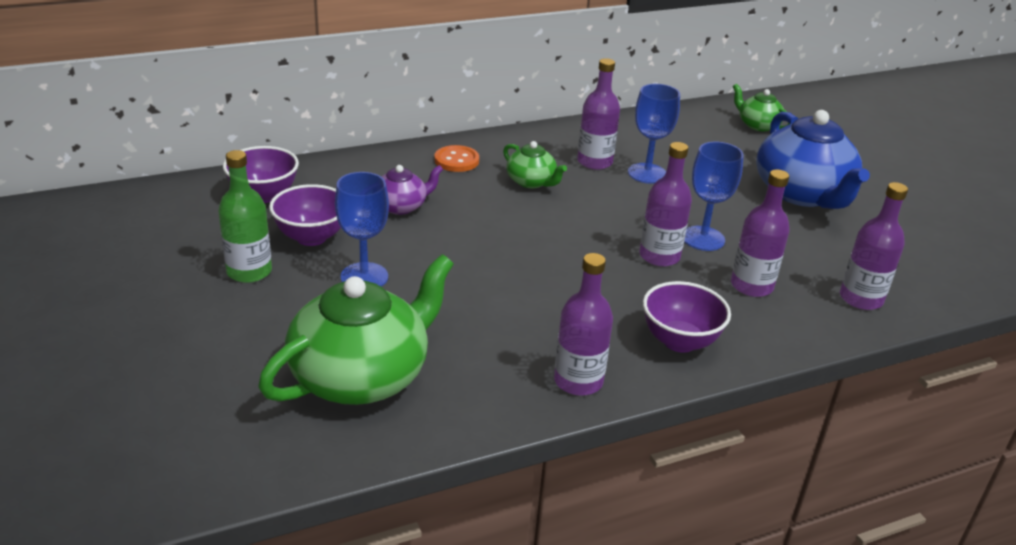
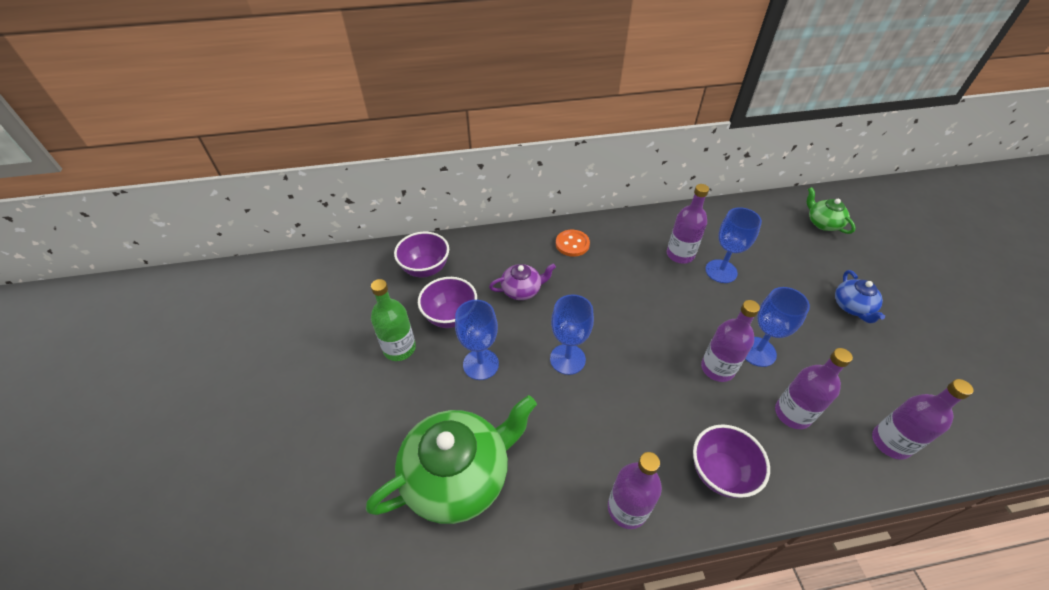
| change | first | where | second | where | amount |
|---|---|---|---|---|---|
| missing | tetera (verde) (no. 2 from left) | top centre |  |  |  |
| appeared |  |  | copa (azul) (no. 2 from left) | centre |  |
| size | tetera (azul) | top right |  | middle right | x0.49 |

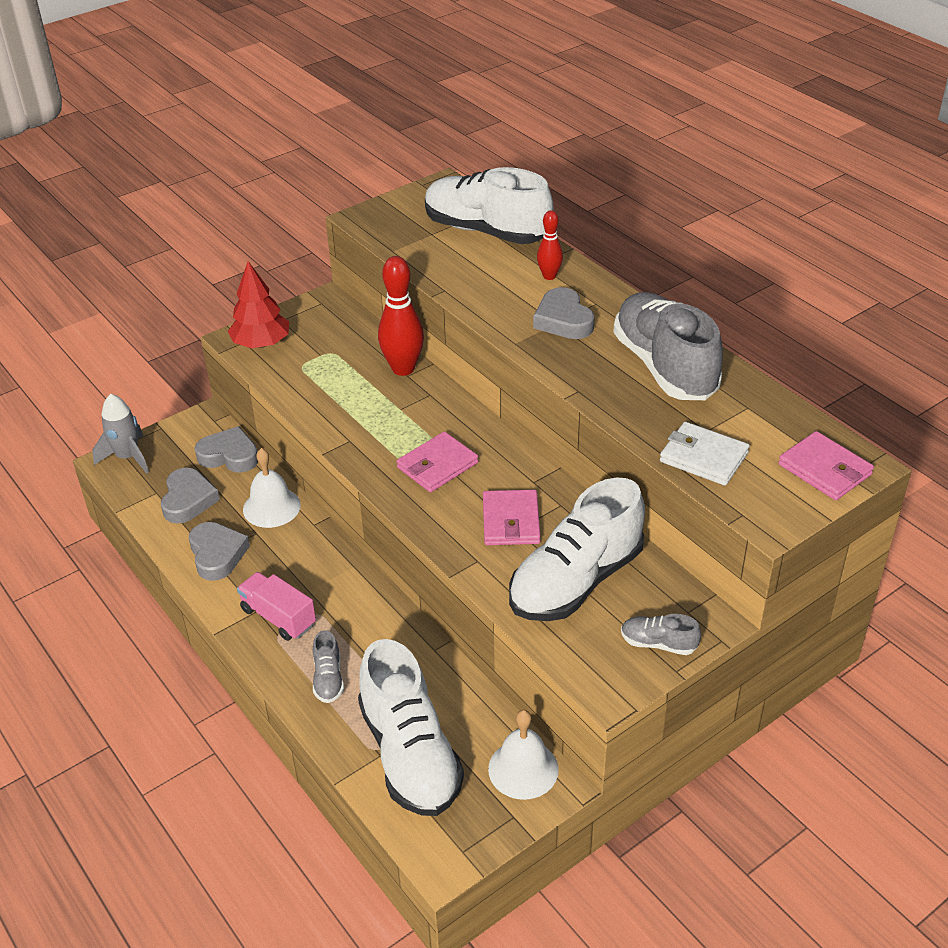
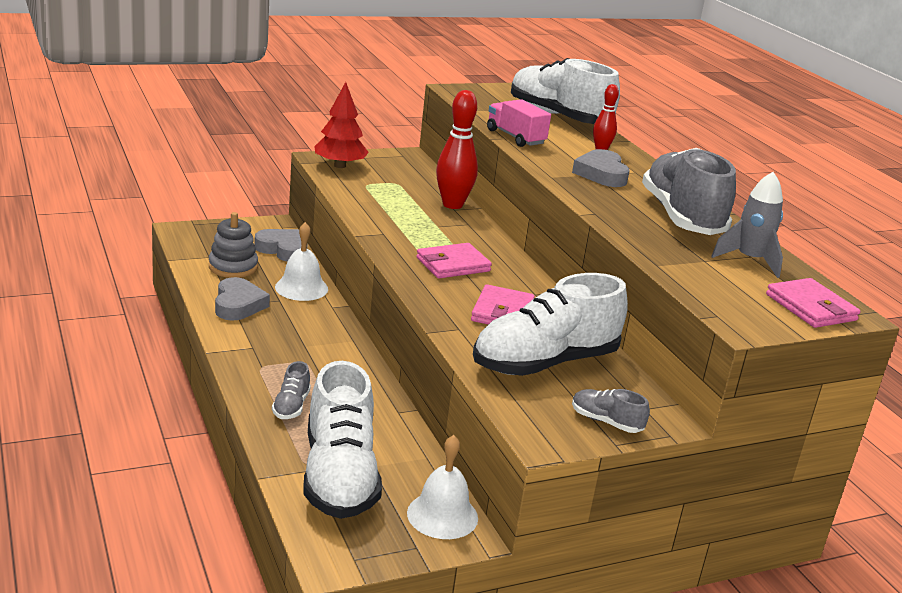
| change | first | where | second | where | amount |
|---|---|---|---|---|---|
| missing | cartera (blanco) | middle right |  |  |  |
| relocated | cohete (gris) | middle left |  | middle right |  |
| relocated | camión (rosa) | middle left |  | top centre |  |
| exchanged | corazón (gris) (no. 1 from left) | middle left | juguete apilable (gris) | middle left |  |

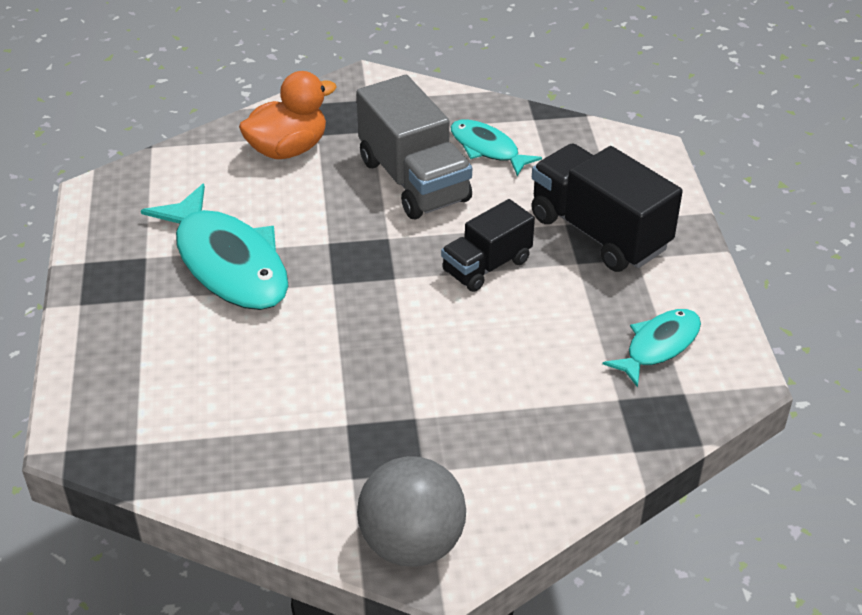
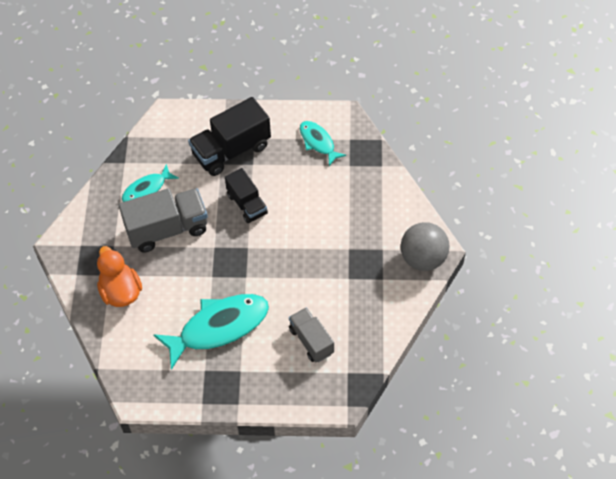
| change | first | where | second | where | amount |
|---|---|---|---|---|---|
| appeared |  |  | camión (gris) (no. 2 from left) | bottom centre |  |

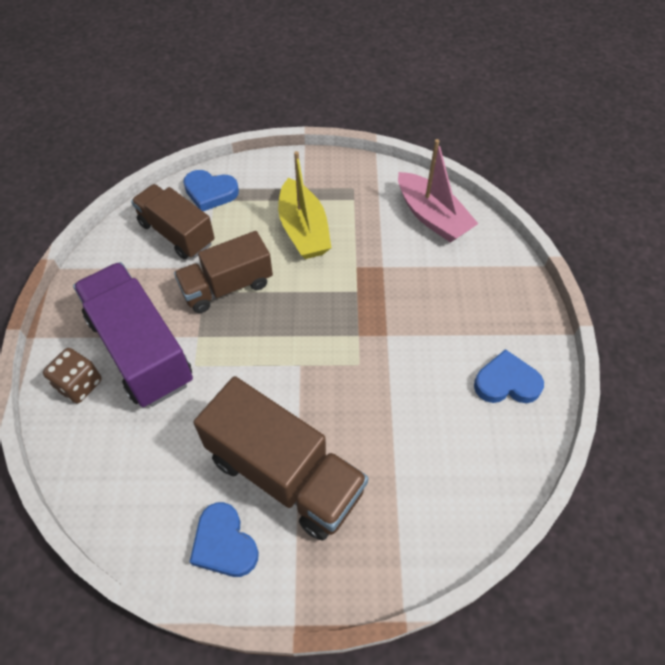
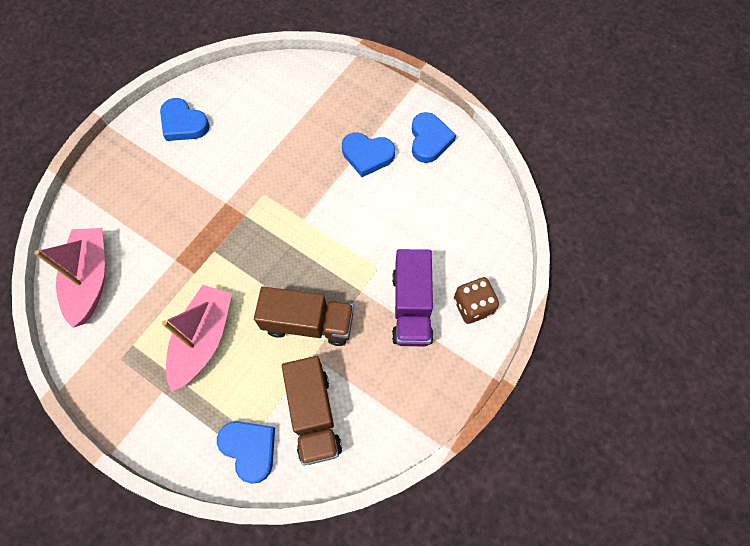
| change | first | where | second | where | amount |
|---|---|---|---|---|---|
| exchanged | camión (marrón) (no. 3 from left) | bottom centre | corazón (azul) (no. 3 from left) | top centre |  |
| colour | barco (amarillo) | top centre | barco (rosa) (no. 2 from left) | middle left |  |
| size | camión (morado) | middle left |  | centre | x0.67 |

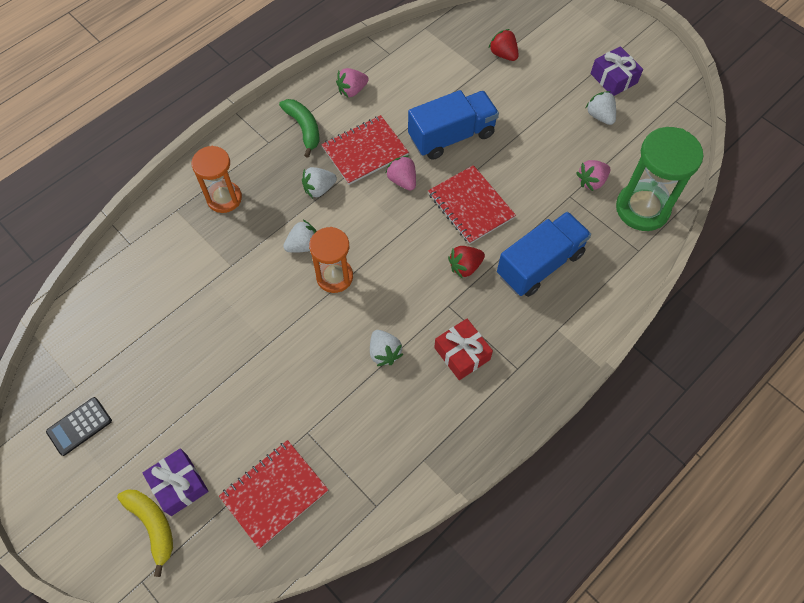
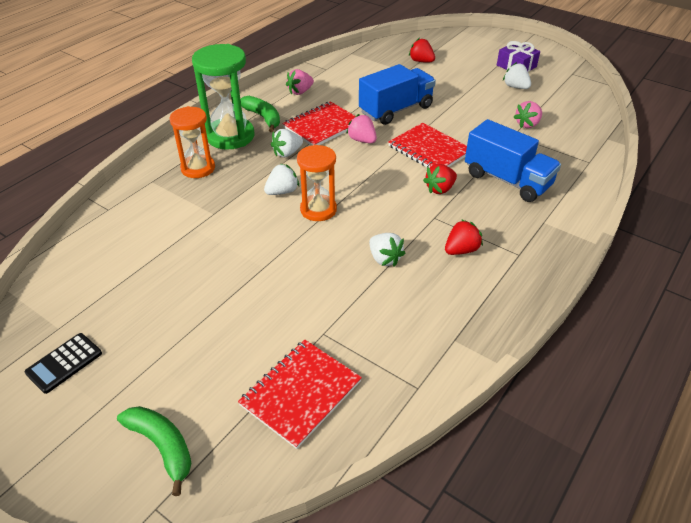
| change | first | where | second | where | amount |
|---|---|---|---|---|---|
| missing | regalo (morado) (no. 1 from left) | bottom left |  |  |  |
| relocated | reloj de arena (verde) | top right |  | top left |  |
| exchanged | regalo (rojo) | centre | fresa (rojo) (no. 3 from left) | middle right |  |
| colour | plátano (amarillo) | bottom left | plátano (verde) (no. 1 from left) | bottom left |  |
| spun | camión (azul) (no. 2 from left) | middle right |  | top right | 90 degrees clockwise |

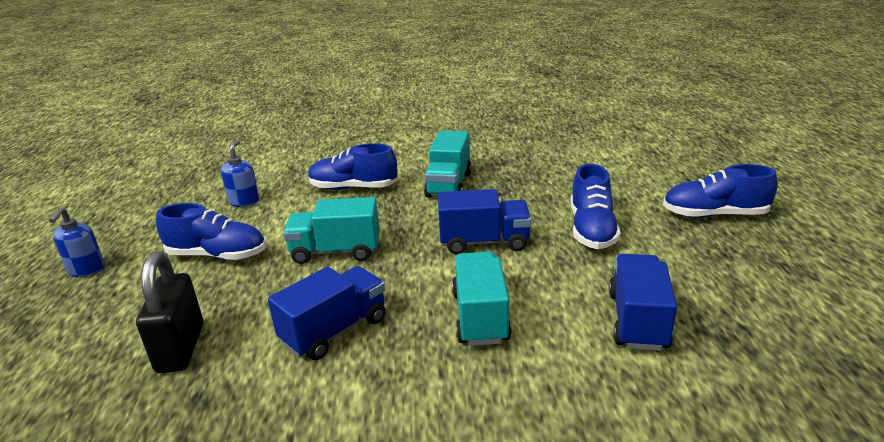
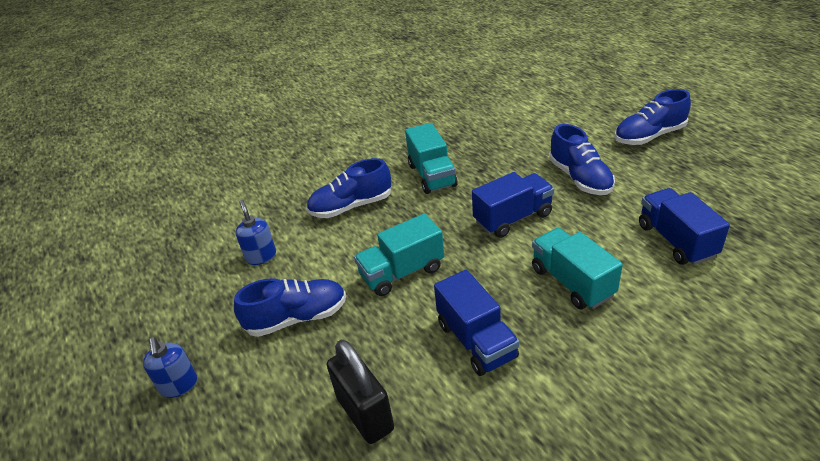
| change | first | where | second | where | amount |
|---|---|---|---|---|---|
| spun | camión (azul) (no. 1 from left) | bottom centre |  | bottom centre | 135 degrees clockwise |

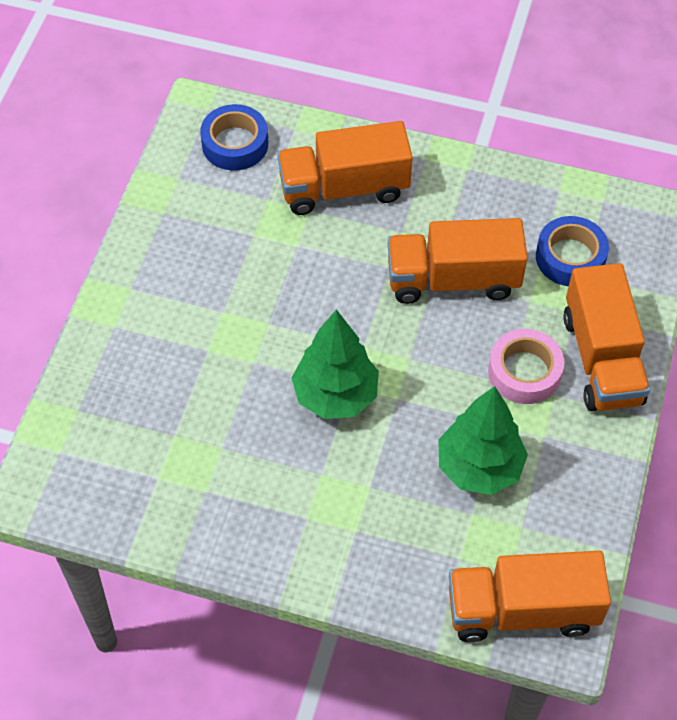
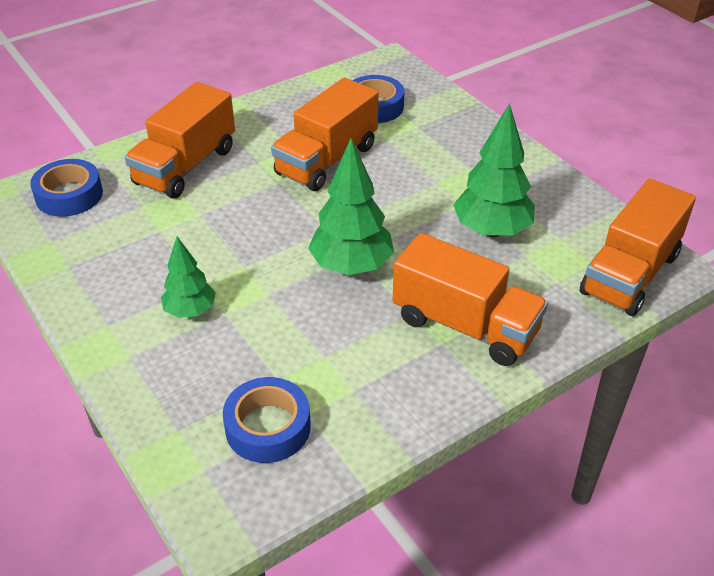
| change | first | where | second | where | amount |
|---|---|---|---|---|---|
| missing | cinta adhesiva (rosa) | middle right |  |  |  |
| appeared |  |  | árbol (verde) (no. 1 from left) | middle left |  |
| appeared |  |  | cinta adhesiva (azul) (no. 2 from left) | bottom centre |  |
| relocated | camión (naranja) (no. 4 from left in the first image) | middle right | camión (naranja) (no. 3 from left) | centre |  |

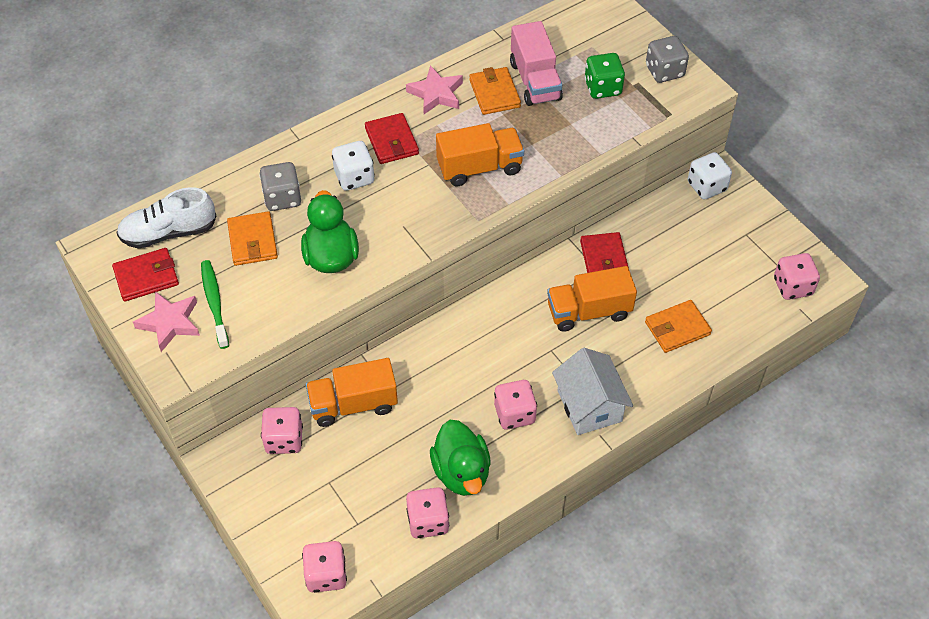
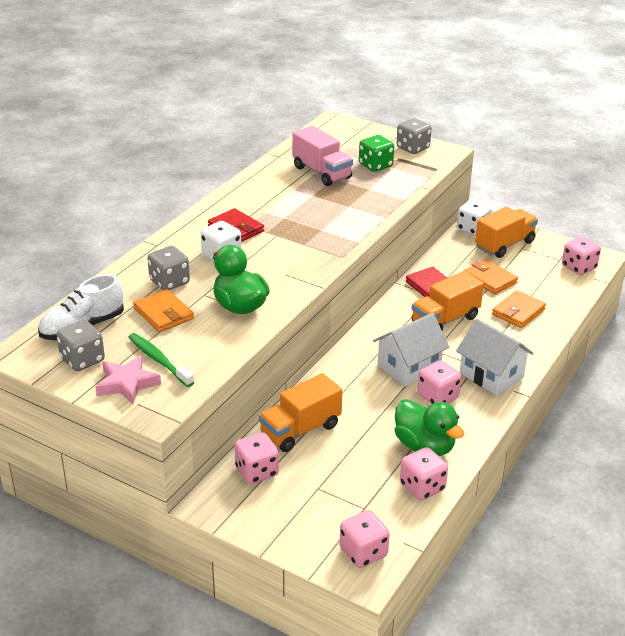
| change | first | where | second | where | amount |
|---|---|---|---|---|---|
| missing | estrella (rosa) (no. 2 from left) | top centre |  |  |  |
| appeared |  |  | casa (blanco) (no. 1 from left) | centre |  |
| relocated | camión (naranja) (no. 2 from left in the first image) | top centre | camión (naranja) (no. 3 from left) | middle right |  |
| relocated | cartera (naranja) (no. 2 from left) | top centre |  | middle right |  |
| exchanged | cartera (rojo) (no. 1 from left) | middle left | dado (gris) (no. 1 from left) | middle left |  |

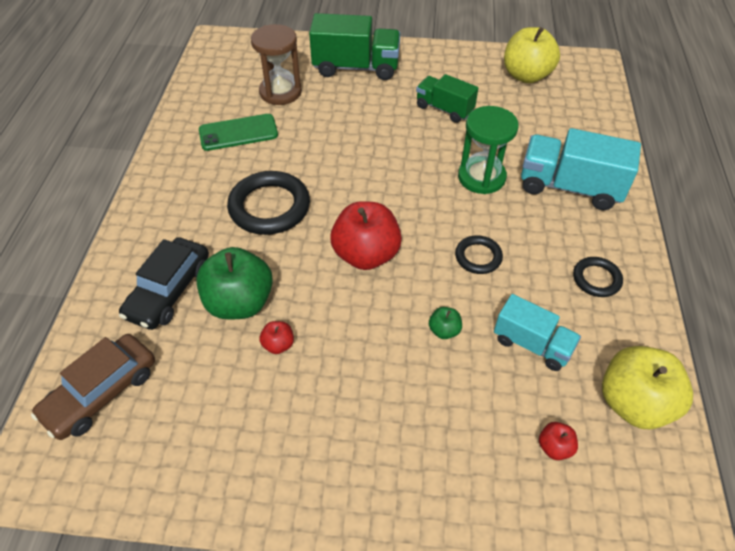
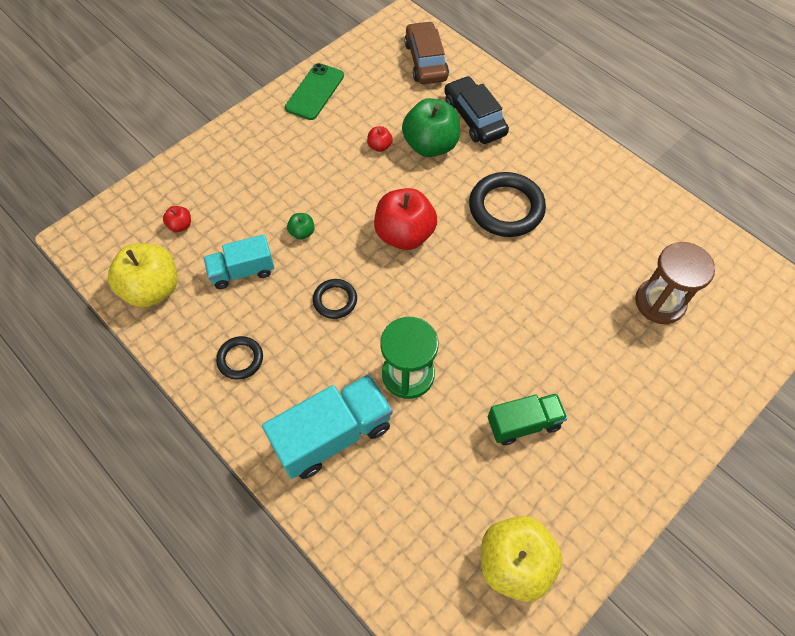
| change | first | where | second | where | amount |
|---|---|---|---|---|---|
| missing | camión (verde) (no. 1 from left) | top centre |  |  |  |
| relocated | móvil (verde) | top left |  | top centre |  |

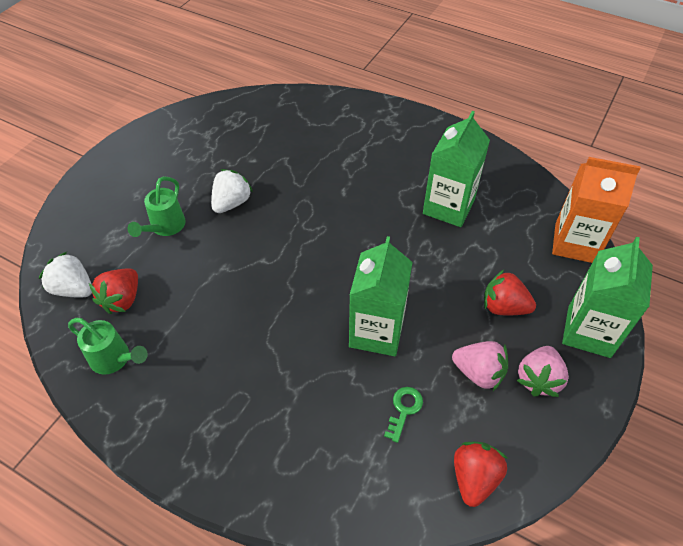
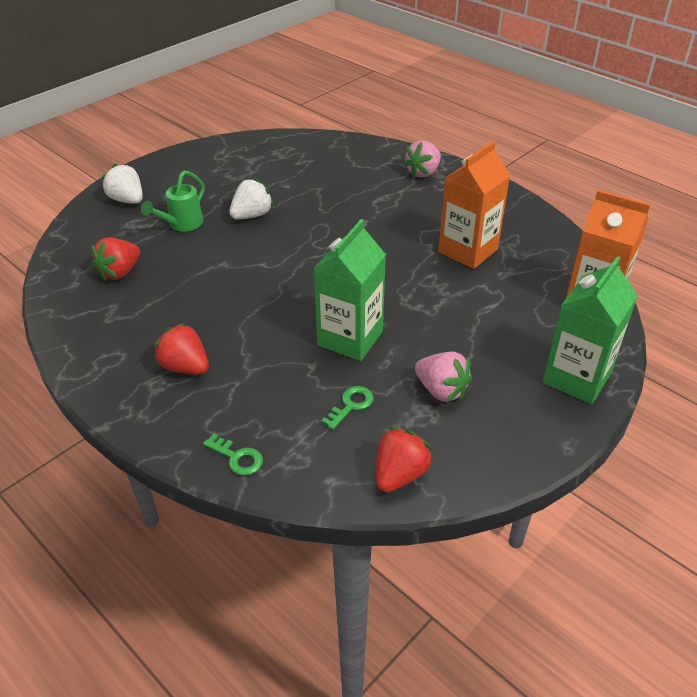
| change | first | where | second | where | amount |
|---|---|---|---|---|---|
| missing | regadera (verde) (no. 1 from left) | middle left |  |  |  |
| appeared |  |  | llave (verde) (no. 1 from left) | centre |  |
| relocated | fresa (blanco) (no. 1 from left) | middle left |  | top left |  |
| relocated | fresa (rojo) (no. 3 from left in the first image) | middle right | fresa (rojo) (no. 2 from left) | middle left |  |
| relocated | fresa (rosa) (no. 2 from left in the first image) | bottom right | fresa (rosa) (no. 1 from left) | top centre |  |
| colour | cartón de leche (verde) (no. 2 from left) | top right | cartón de leche (naranja) (no. 1 from left) | top right |  |

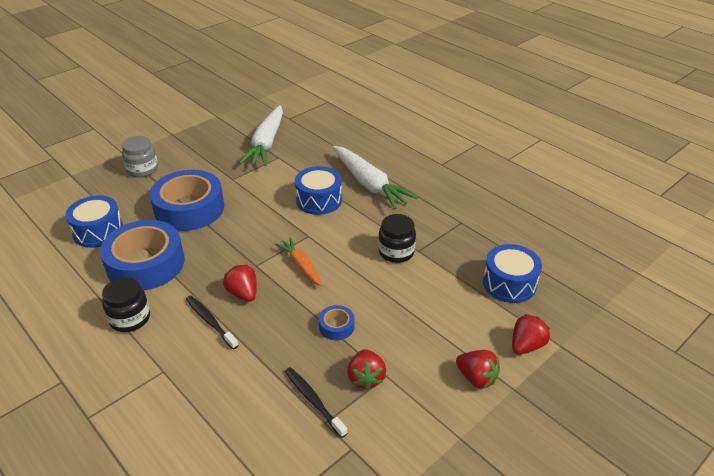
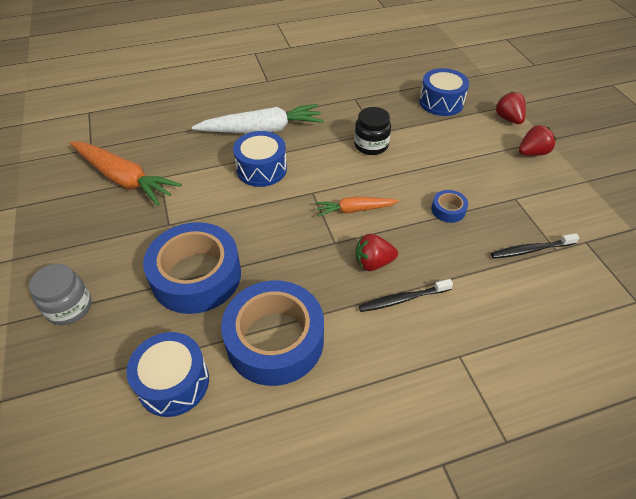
| change | first | where | second | where | amount |
|---|---|---|---|---|---|
| missing | tarro (negro) (no. 1 from left) | middle left |  |  |  |
| missing | fresa (rojo) (no. 2 from left) | bottom centre |  |  |  |
| colour | zanahoria (blanco) (no. 1 from left) | top centre | zanahoria (naranja) (no. 1 from left) | middle left |  |

